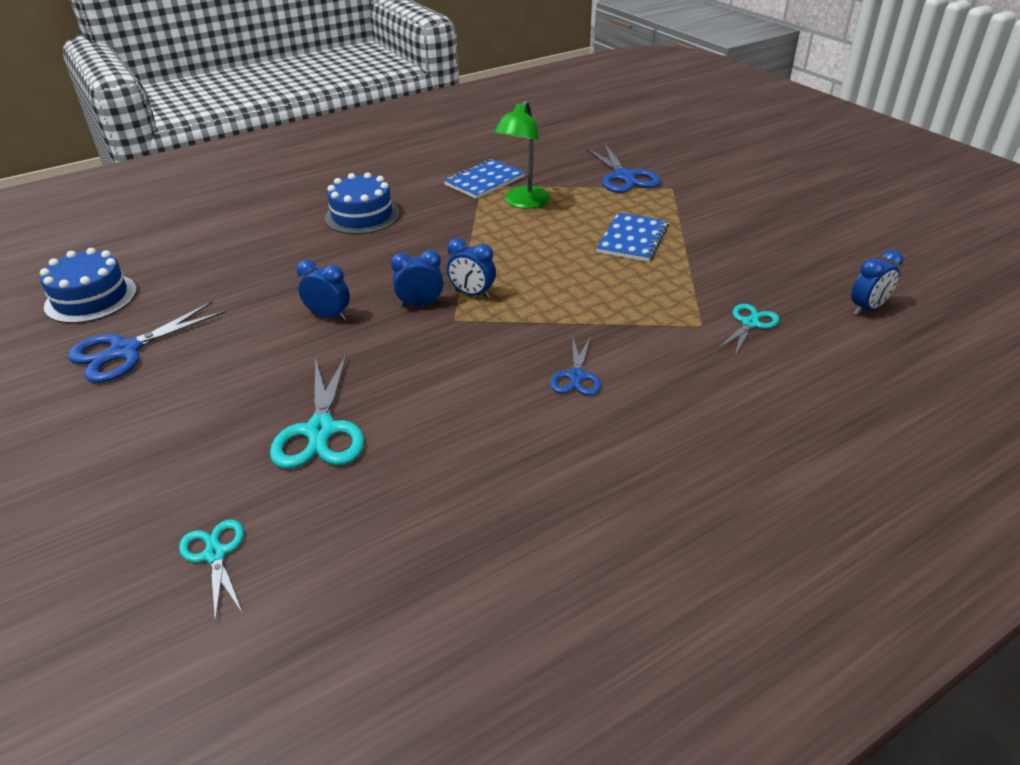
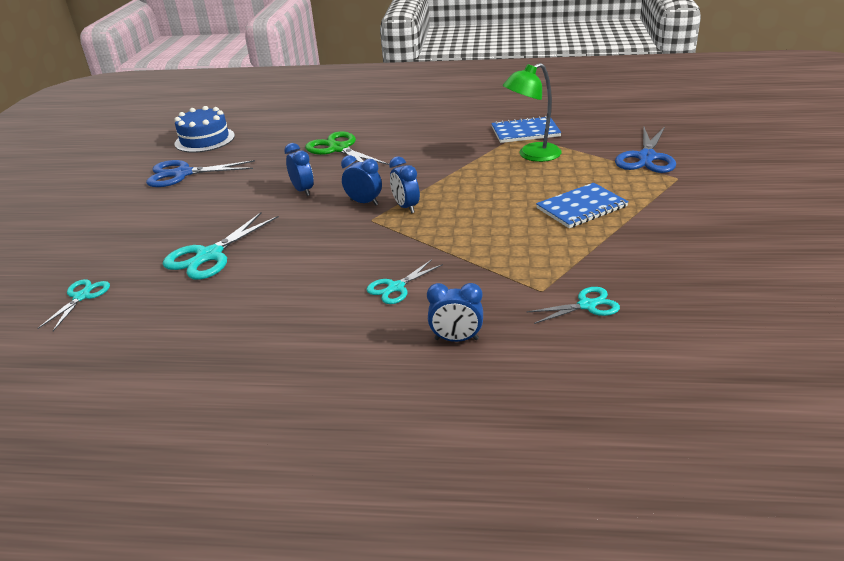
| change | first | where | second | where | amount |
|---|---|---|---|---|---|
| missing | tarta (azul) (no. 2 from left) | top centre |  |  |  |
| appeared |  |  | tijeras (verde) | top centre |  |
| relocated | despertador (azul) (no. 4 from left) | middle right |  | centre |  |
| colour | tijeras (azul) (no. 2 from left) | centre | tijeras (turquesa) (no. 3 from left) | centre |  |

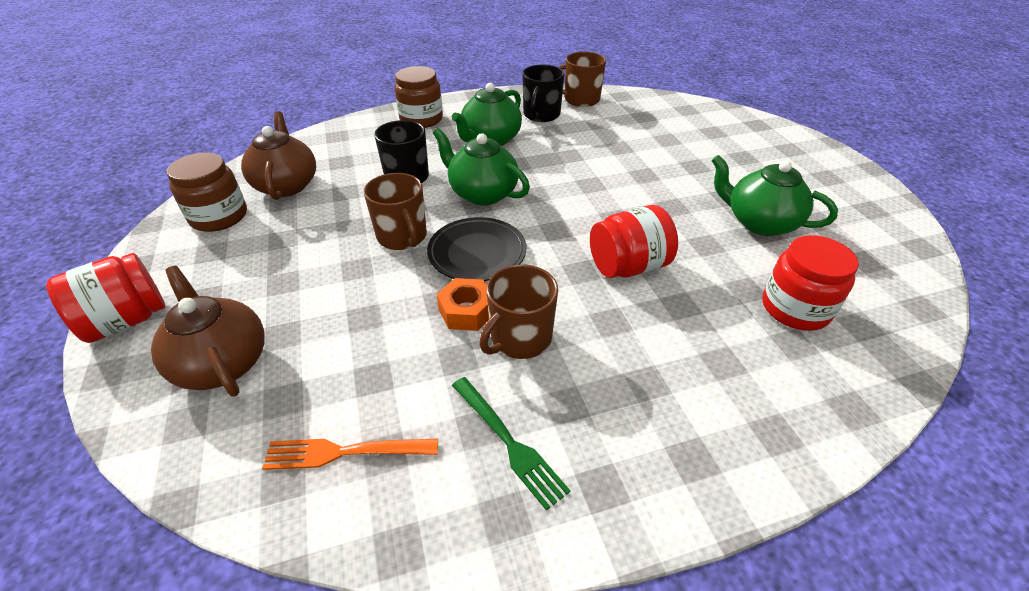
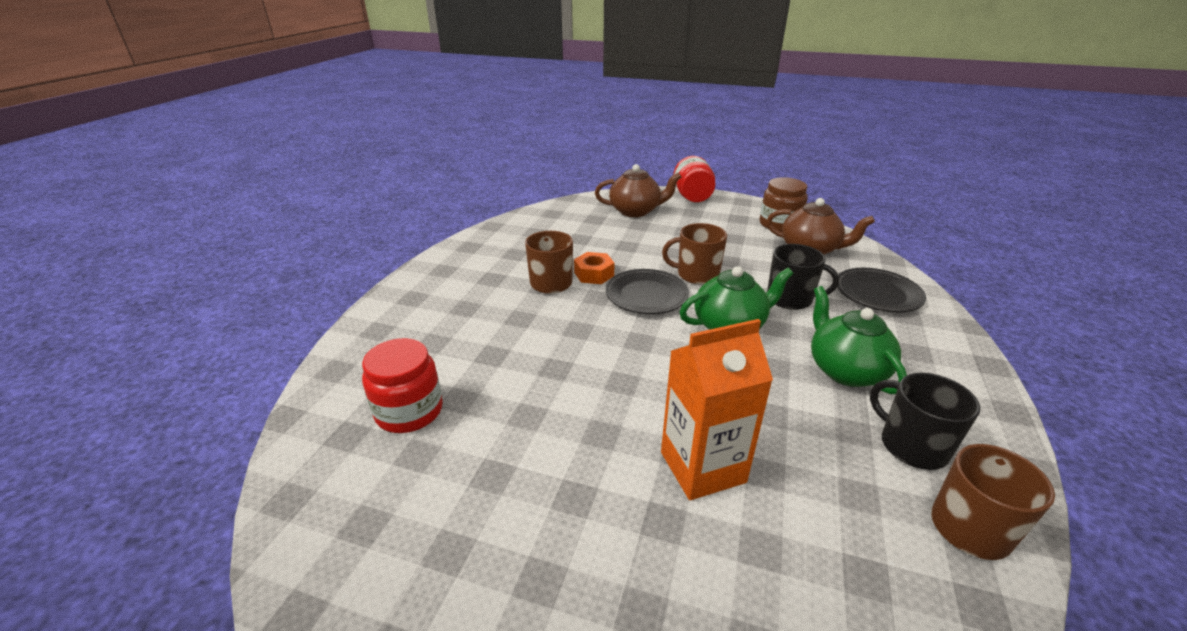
| change | first | where | second | where | amount |
|---|---|---|---|---|---|
| missing | tenedor (naranja) | bottom centre |  |  |  |
| missing | tarro (marrón) (no. 2 from left) | top centre |  |  |  |
| missing | tenedor (verde) | bottom centre |  |  |  |
| missing | tarro (rojo) (no. 2 from left) | centre |  |  |  |
| missing | tetera (verde) (no. 3 from left) | top right |  |  |  |
| appeared |  |  | cartón de leche (naranja) | centre |  |
| appeared |  |  | plato (negro) (no. 2 from left) | middle right |  |

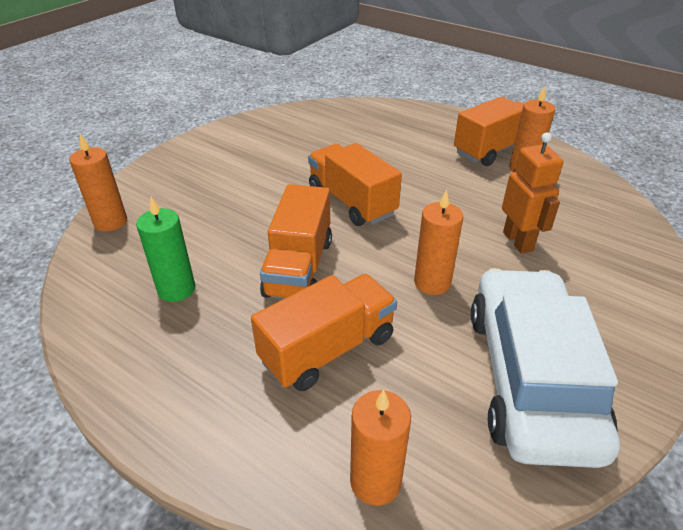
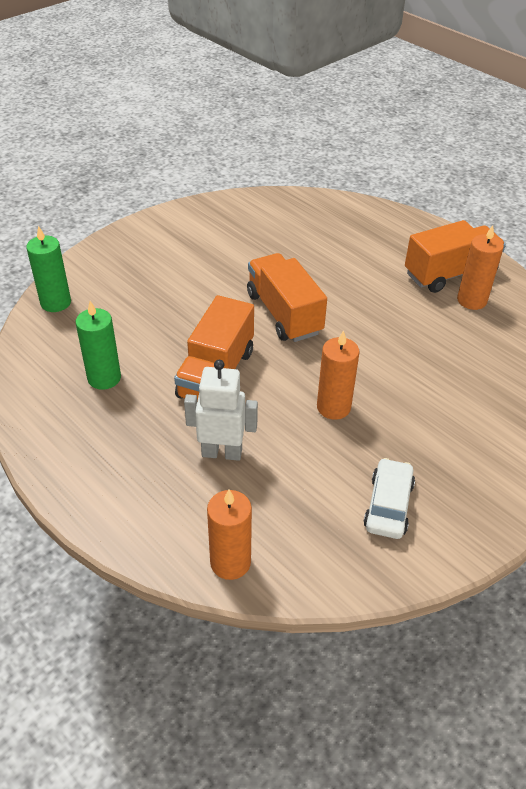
| change | first | where | second | where | amount |
|---|---|---|---|---|---|
| missing | robot (naranja) | middle right |  |  |  |
| exchanged | camión (naranja) (no. 2 from left) | centre | robot (blanco) | centre |  |
| colour | vela (naranja) (no. 1 from left) | middle left | vela (verde) (no. 1 from left) | middle left |  |
| size | coche (blanco) | bottom right |  | middle right | x0.46 |

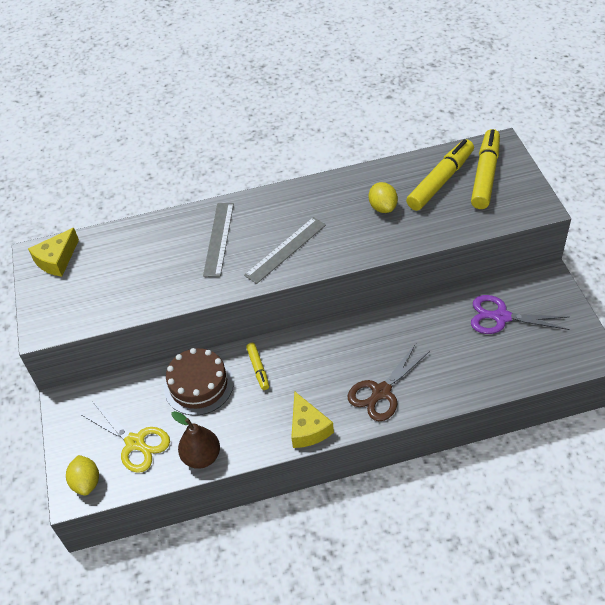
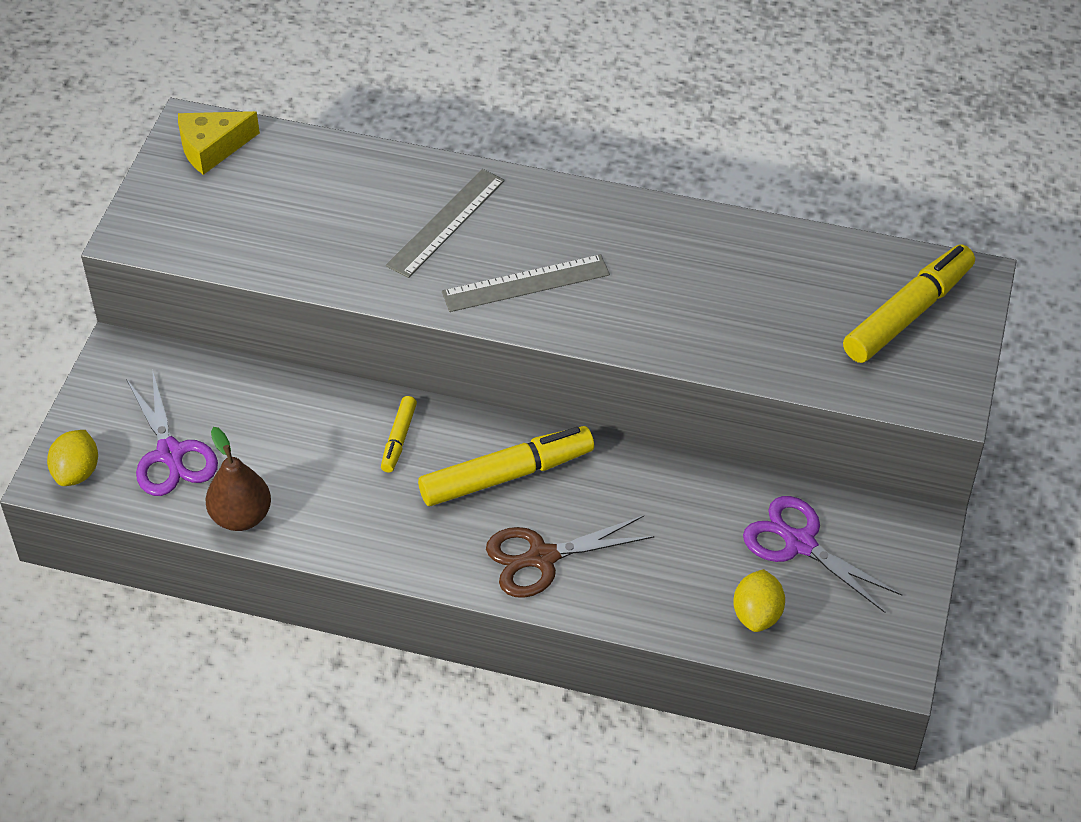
| change | first | where | second | where | amount |
|---|---|---|---|---|---|
| missing | tarta (marrón) | middle left |  |  |  |
| missing | queso (amarillo) (no. 2 from left) | bottom centre |  |  |  |
| relocated | limón (amarillo) (no. 2 from left) | top centre |  | bottom right |  |
| relocated | rotulador (amarillo) (no. 2 from left) | top right |  | centre |  |
| colour | tijeras (amarillo) | bottom left | tijeras (morado) (no. 1 from left) | middle left |  |

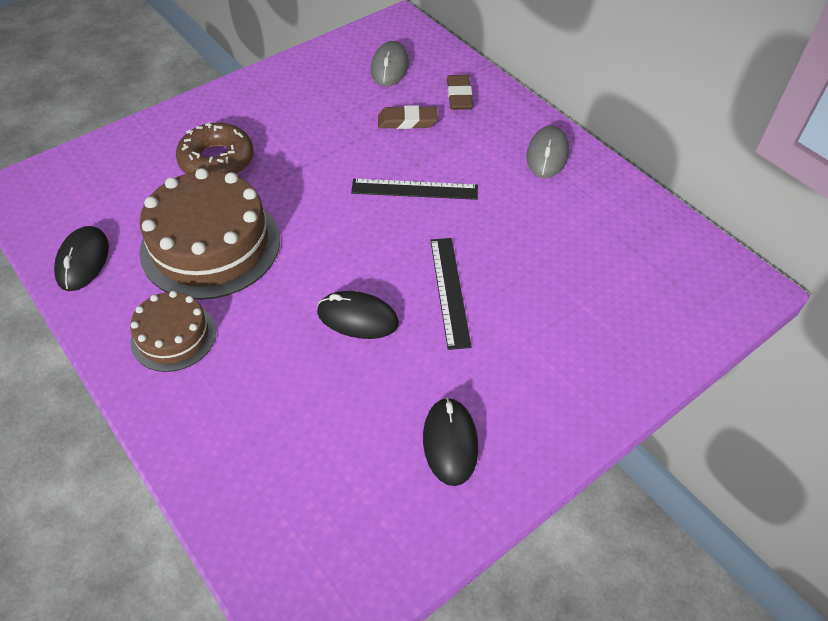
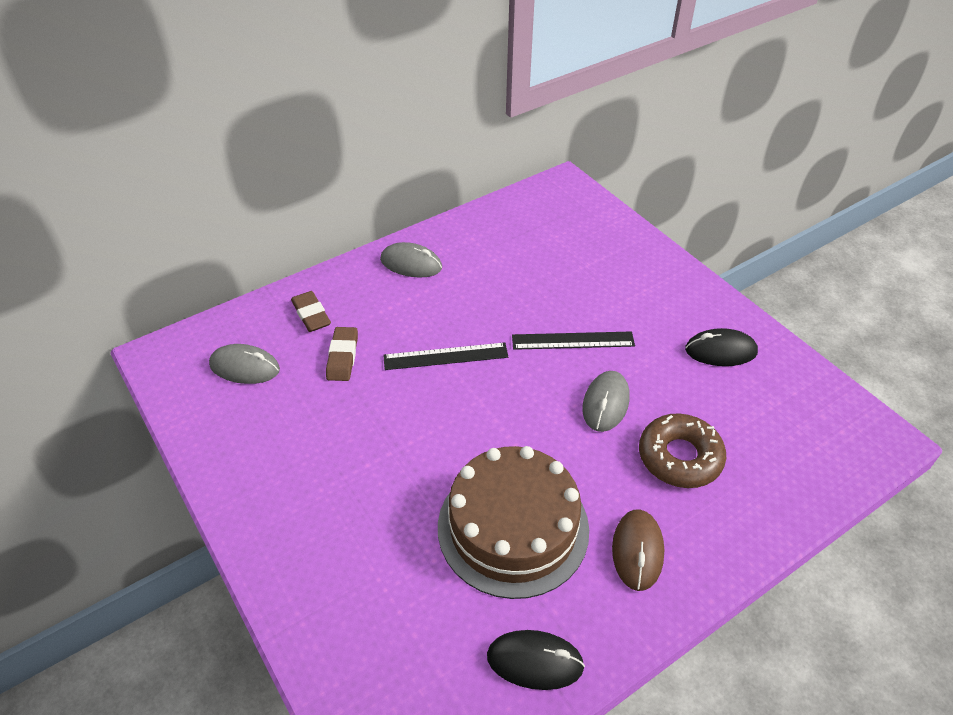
| change | first | where | second | where | amount |
|---|---|---|---|---|---|
| relocated | rosquilla (marrón) | top left |  | middle right |  |
| exchanged | tarta (marrón) (no. 1 from left) | middle left | ratón (marrón) | bottom right |  |
| colour | ratón (negro) (no. 2 from left) | centre | ratón (gris) (no. 3 from left) | centre |  |
| spun | regla (negro) (no. 1 from left) | top centre |  | centre | 75 degrees clockwise |
| spun | goma de borrar (marrón) (no. 2 from left in the first image) | top centre | goma de borrar (marrón) (no. 1 from left) | middle left | 60 degrees clockwise |

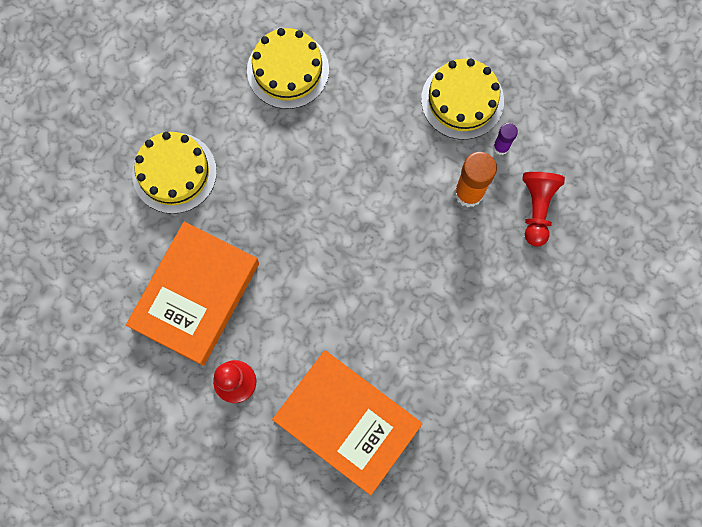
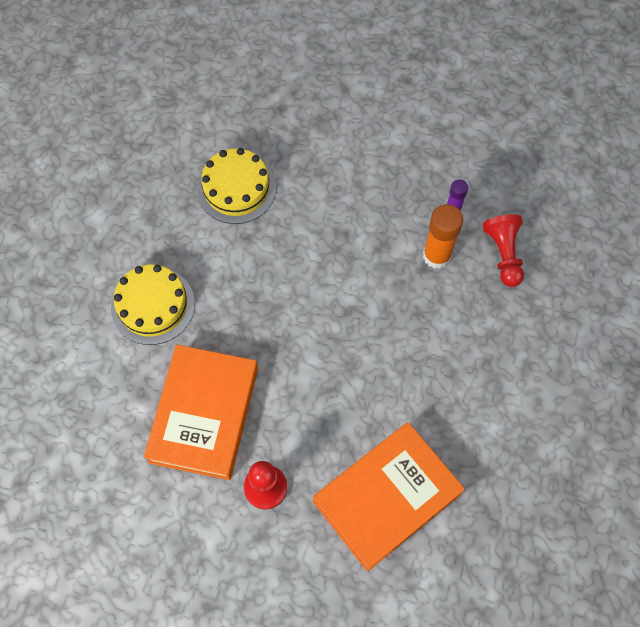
| change | first | where | second | where | amount |
|---|---|---|---|---|---|
| missing | tarta (amarillo) (no. 3 from left) | top centre |  |  |  |
| spun | libro (naranja) (no. 2 from left) | bottom centre |  | bottom centre | 60 degrees counterclockwise |

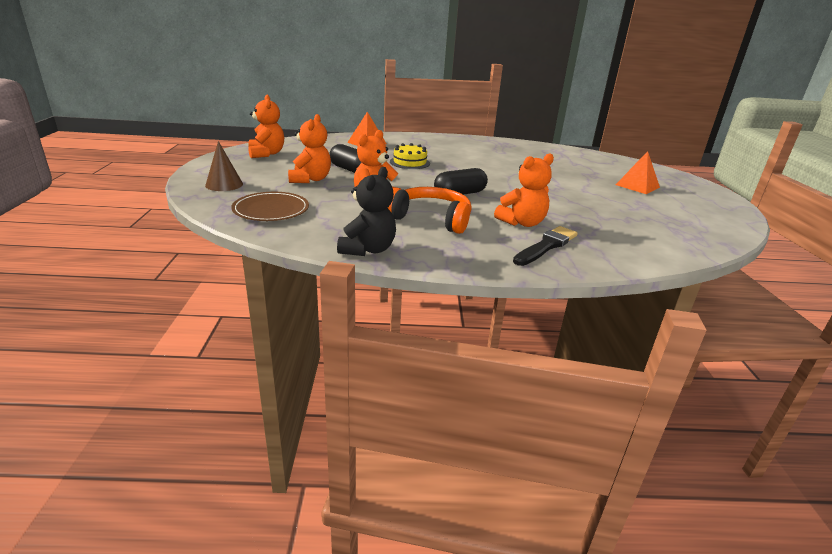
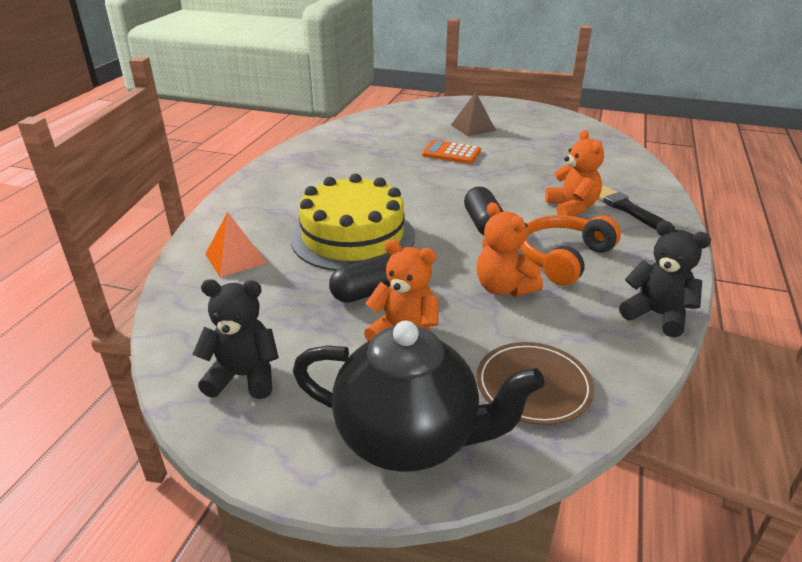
| change | first | where | second | where | amount |
|---|---|---|---|---|---|
| appeared |  |  | calculadora (naranja) | top centre |  |
| exchanged | cono (marrón) | top left | tetera (negro) | bottom centre |  |
| colour | osito (naranja) (no. 1 from left) | top left | osito (negro) (no. 1 from left) | middle left |  |
| colour | pirámide (naranja) (no. 2 from left) | top right | pirámide (marrón) | top centre |  |
| size | tarta (amarillo) | top centre |  | centre | x2.07 |

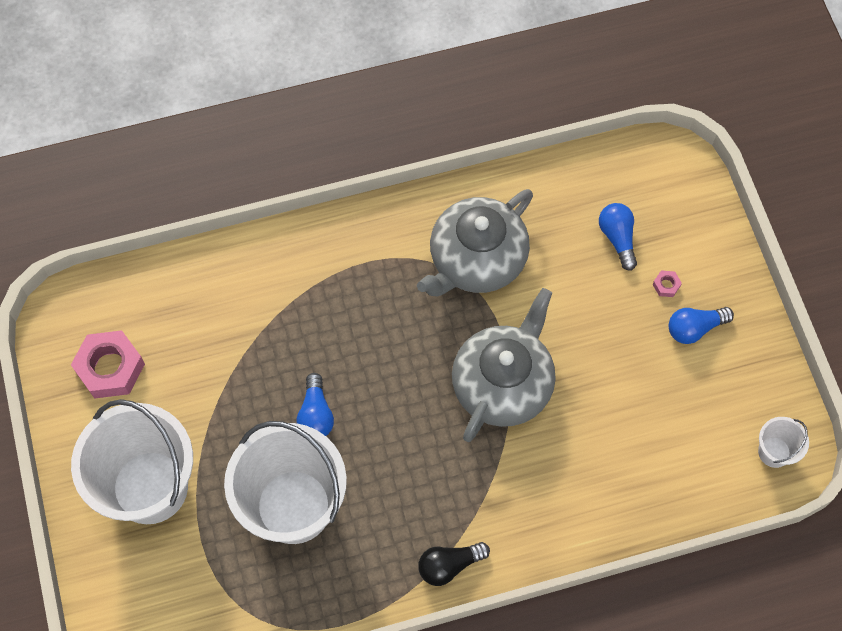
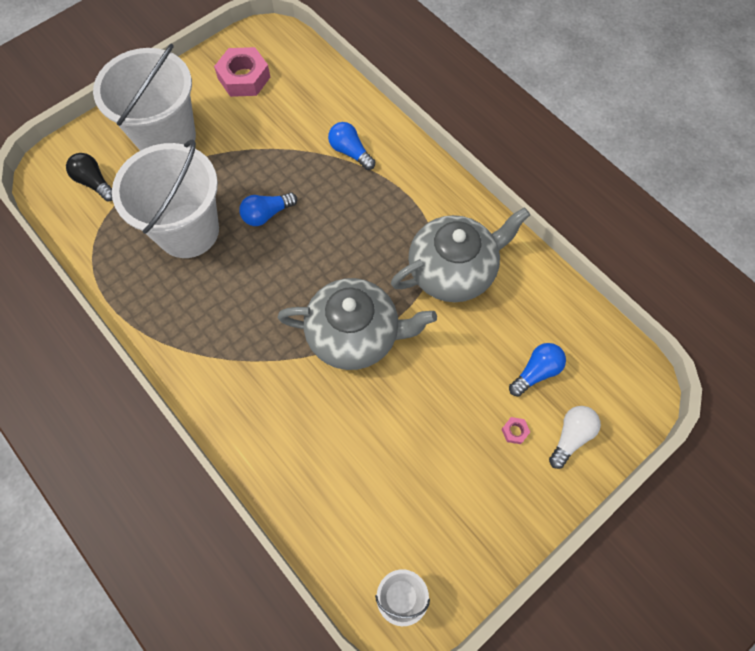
| change | first | where | second | where | amount |
|---|---|---|---|---|---|
| appeared |  |  | bombilla (blanco) | bottom right |  |
| relocated | bombilla (negro) | bottom centre |  | top left |  |
| relocated | bombilla (azul) (no. 3 from left in the first image) | middle right | bombilla (azul) (no. 2 from left) | top centre |  |
| spun | tetera (gris) (no. 1 from left in the first image) | centre | tetera (gris) (no. 2 from left) | centre | 135 degrees clockwise |

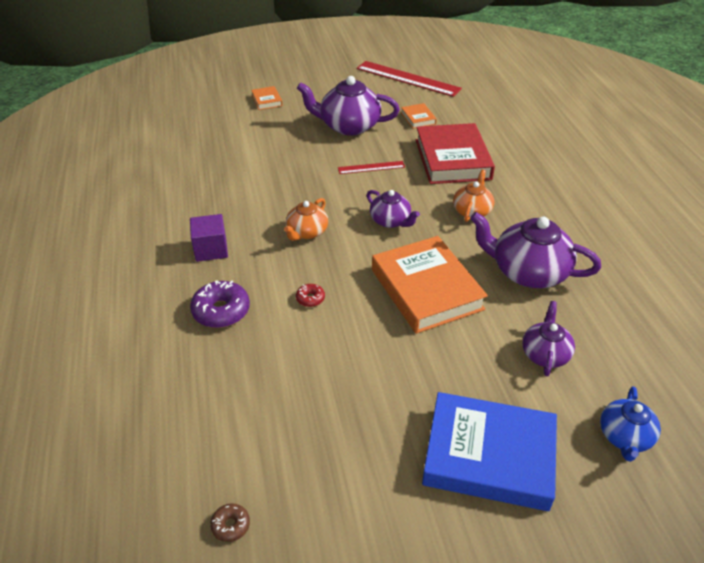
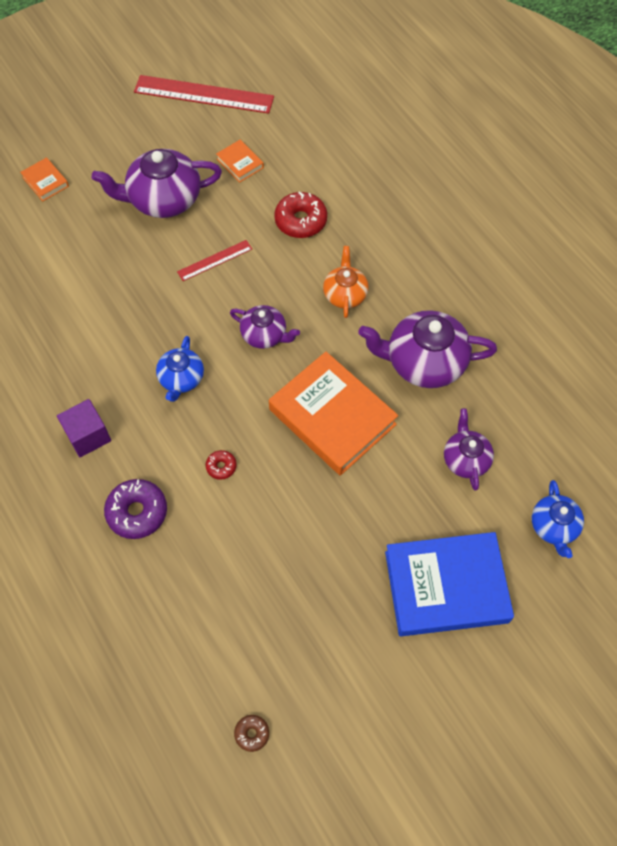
| change | first | where | second | where | amount |
|---|---|---|---|---|---|
| exchanged | libro (rojo) | top centre | rosquilla (rojo) (no. 2 from left) | top centre |  |
| colour | tetera (naranja) (no. 1 from left) | centre | tetera (azul) (no. 1 from left) | middle left |  |

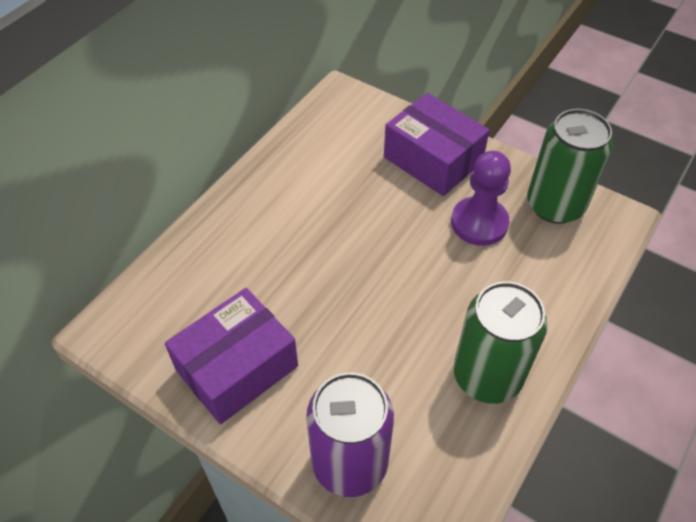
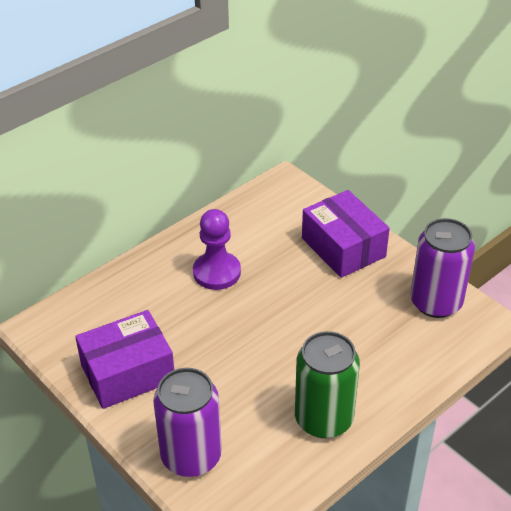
| change | first | where | second | where | amount |
|---|---|---|---|---|---|
| relocated | peón (morado) | middle right |  | centre |  |
| colour | lata (verde) (no. 2 from left) | top right | lata (morado) (no. 2 from left) | middle right |  |

